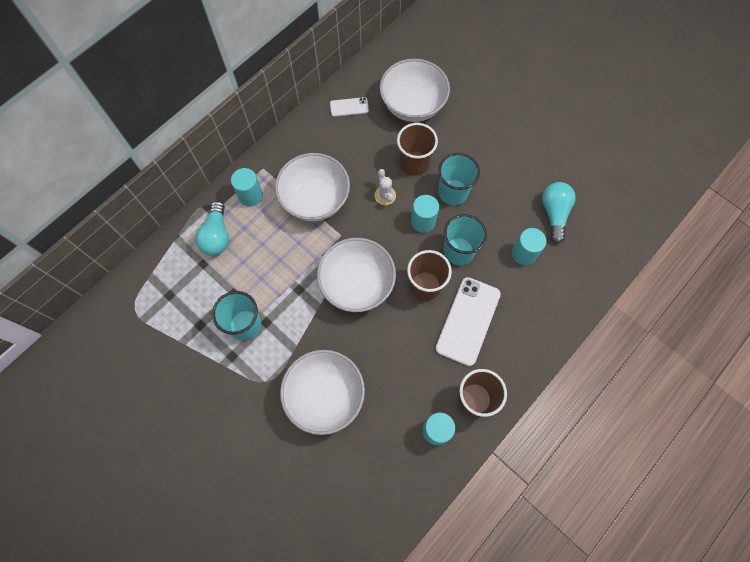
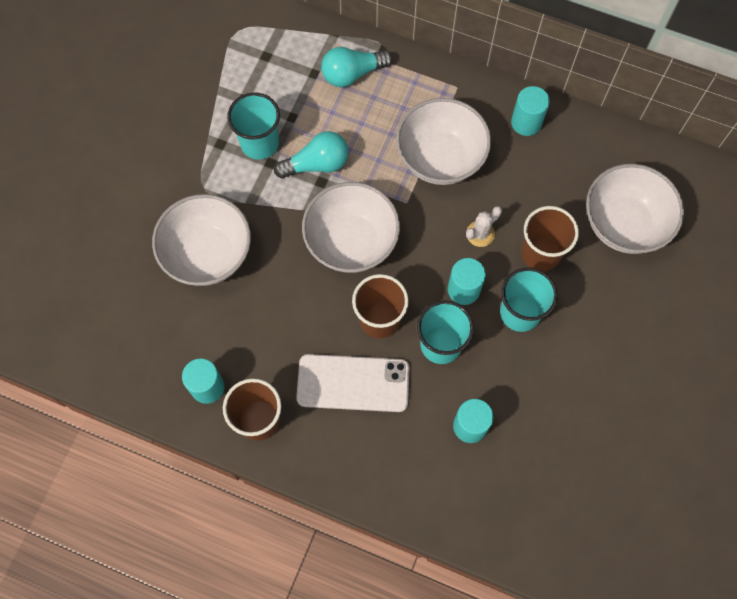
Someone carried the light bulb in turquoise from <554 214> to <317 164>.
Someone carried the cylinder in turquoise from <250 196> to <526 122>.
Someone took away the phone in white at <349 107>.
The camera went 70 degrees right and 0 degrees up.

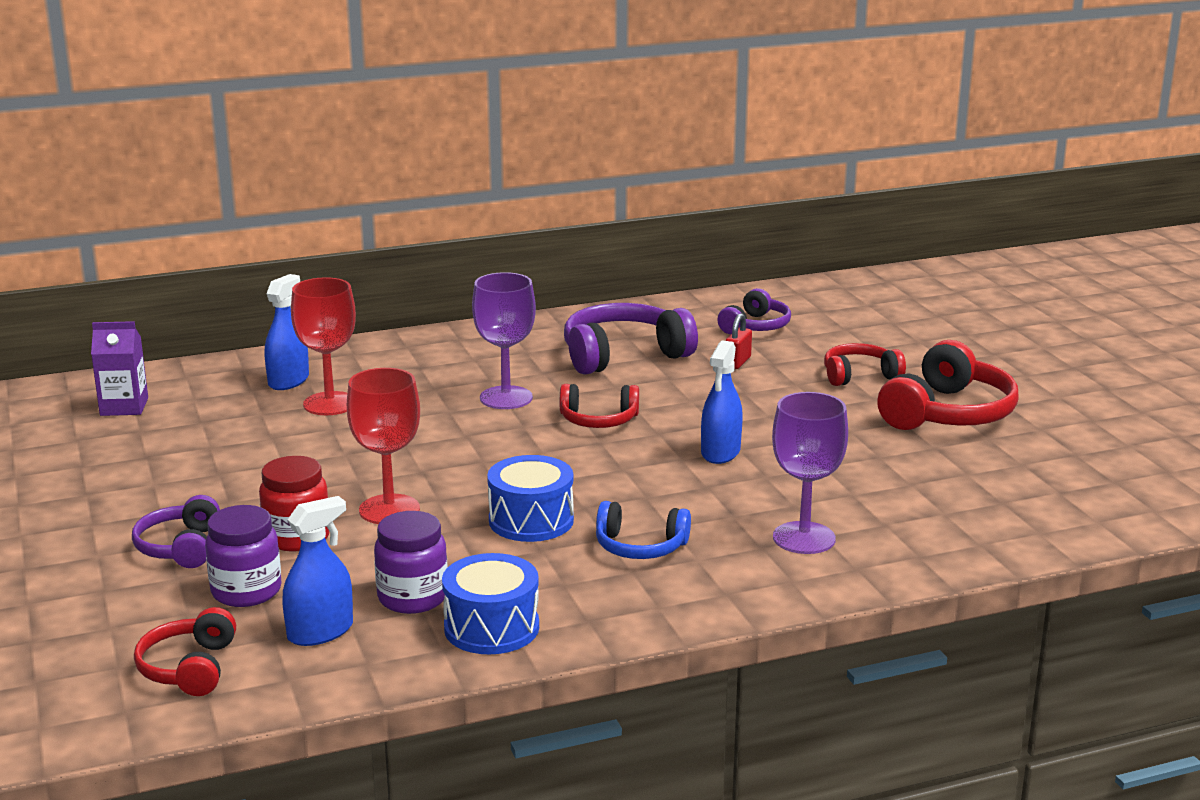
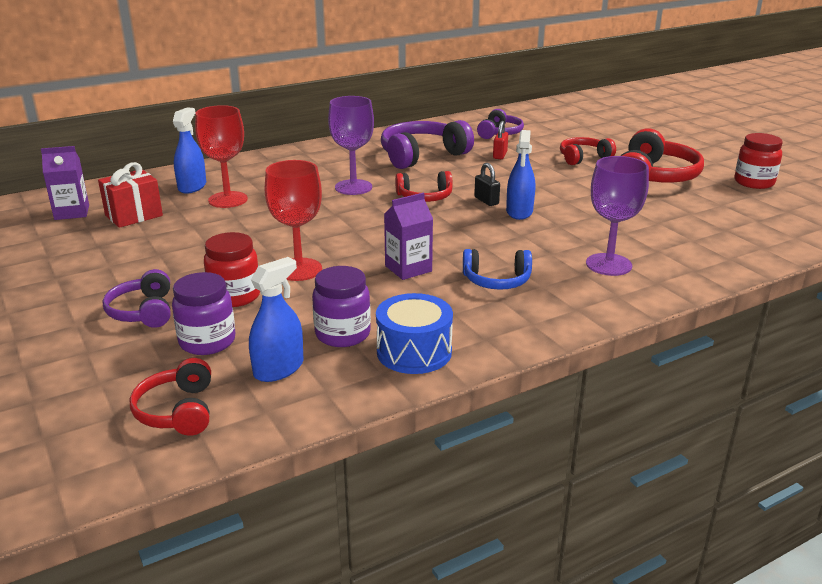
Someone put down the gift in red at <134 215>.
Someone swapped the drum in blue at <531 520> for the carton in purple at <408 268>.
Someone put down the padlock in black at <486 201>.
Someone put down the jar in red at <754 182>.
The camera went 10 degrees left and 5 degrees up.

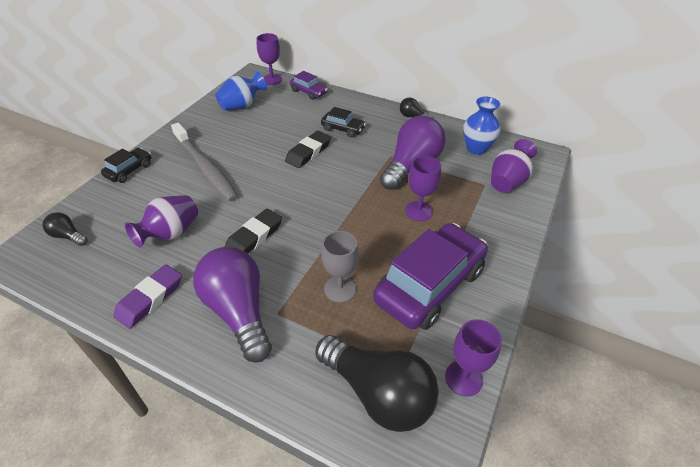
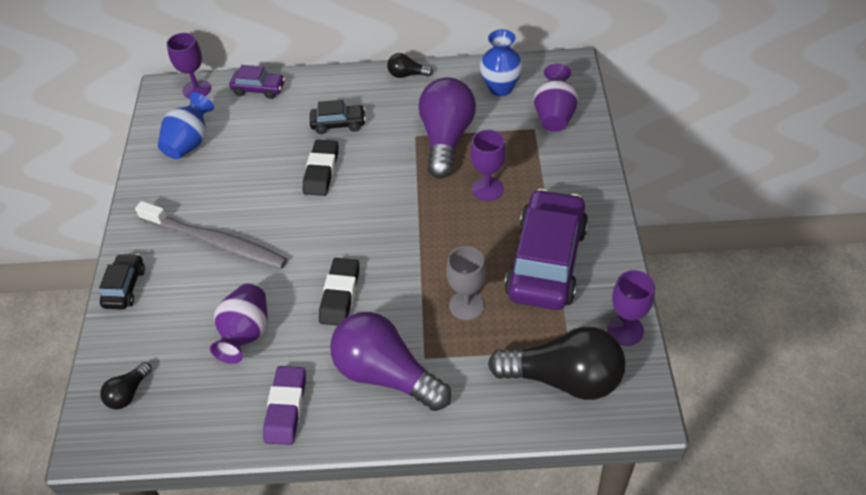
Someone rotated the light bulb in black at <68 236> by 60 degrees counterclockwise.
The camera went 25 degrees left and 5 degrees up.

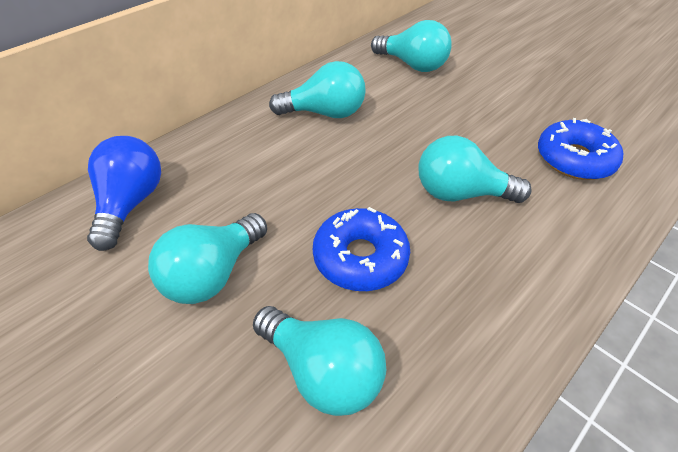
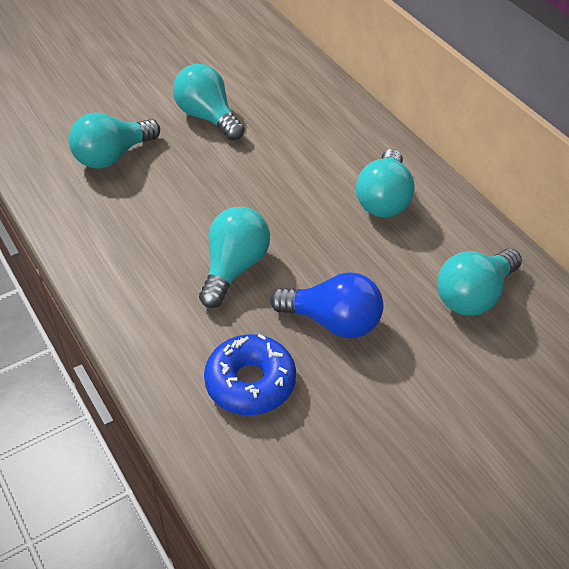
Someone carried the light bulb in blue from <130 204> to <333 321>.
Someone took away the donut in blue at <360 257>.
The camera went 105 degrees right and 0 degrees up.

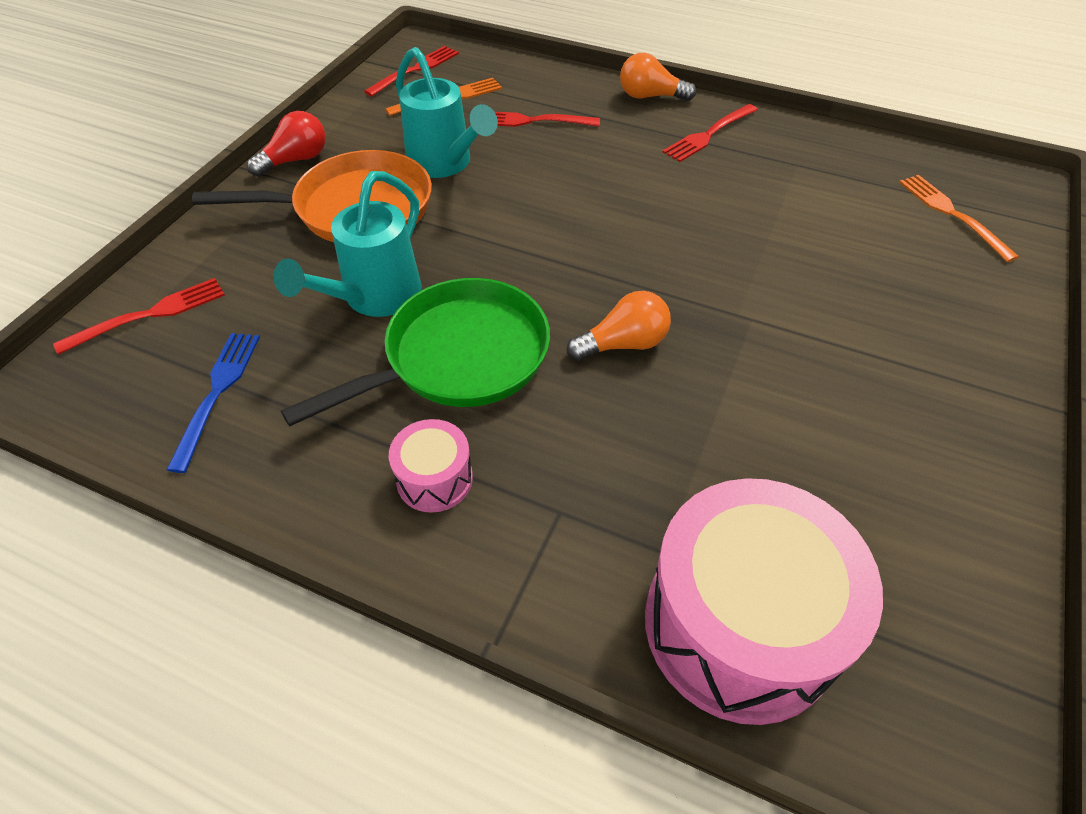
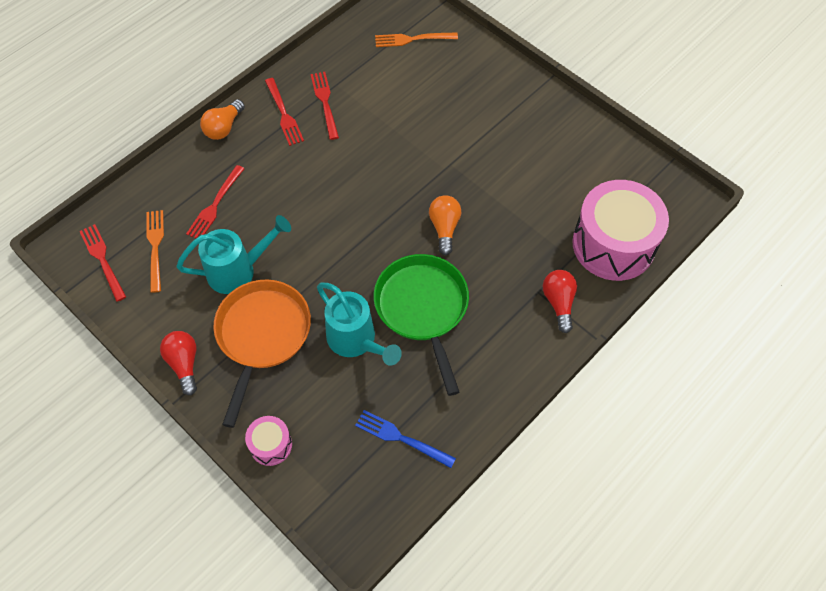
Someone carried the drum in pink from <434 479> to <271 445>.
Someone carried the fork in red from <149 315> to <325 102>.
Someone put down the light bulb in red at <558 302>.
The camera went 70 degrees left and 10 degrees up.

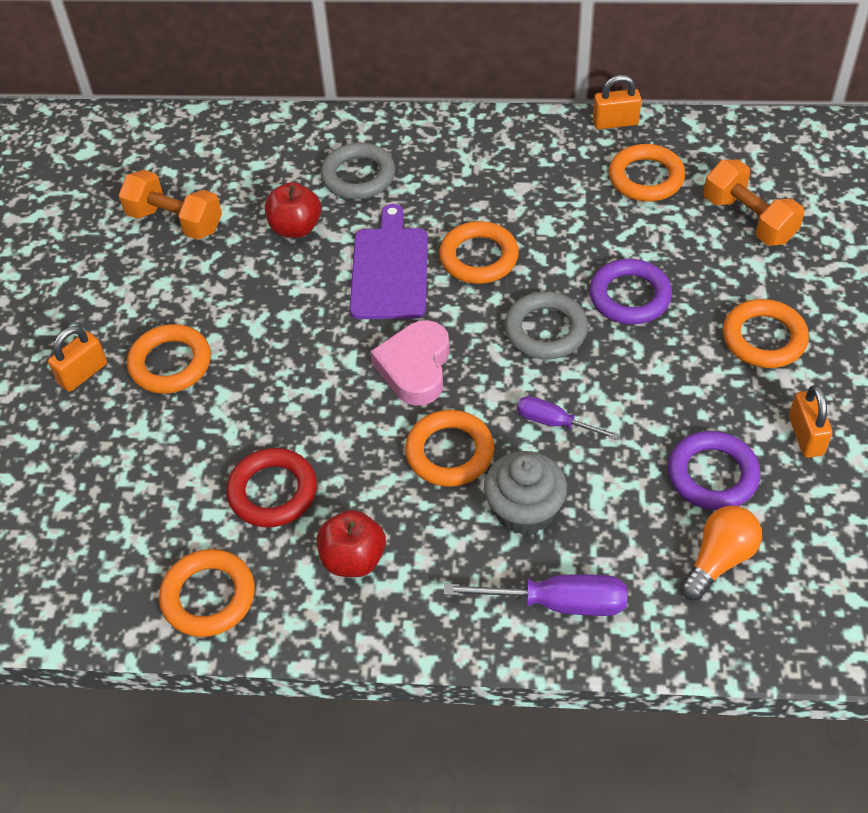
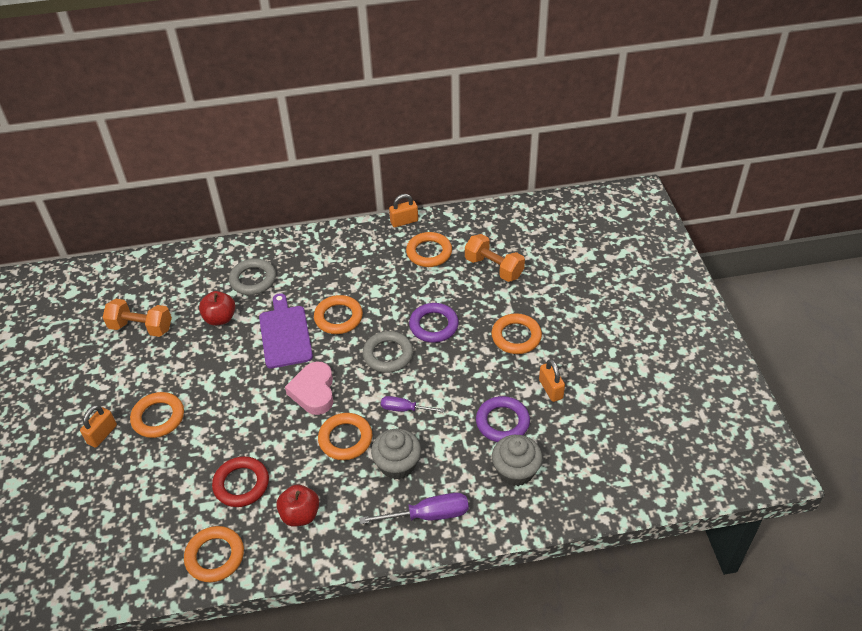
Someone swapped the light bulb in orange at <719 560> for the cupcake in grey at <515 471>.
The camera went 15 degrees left and 5 degrees down.

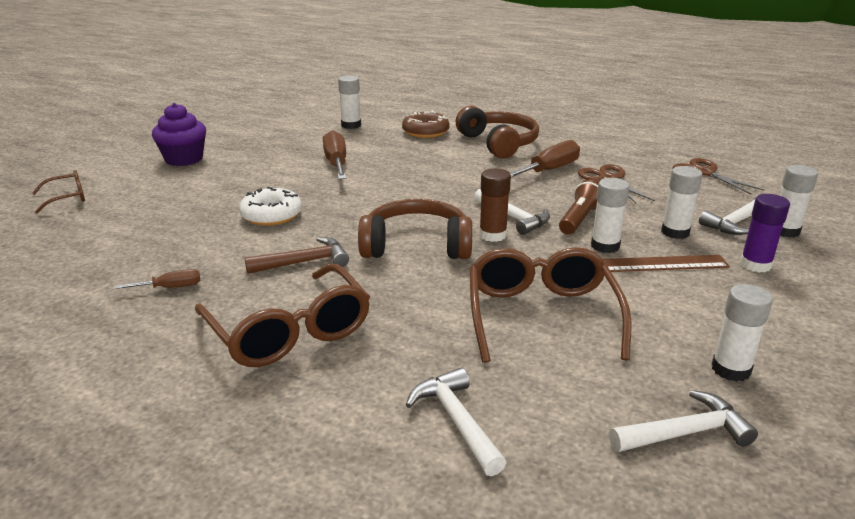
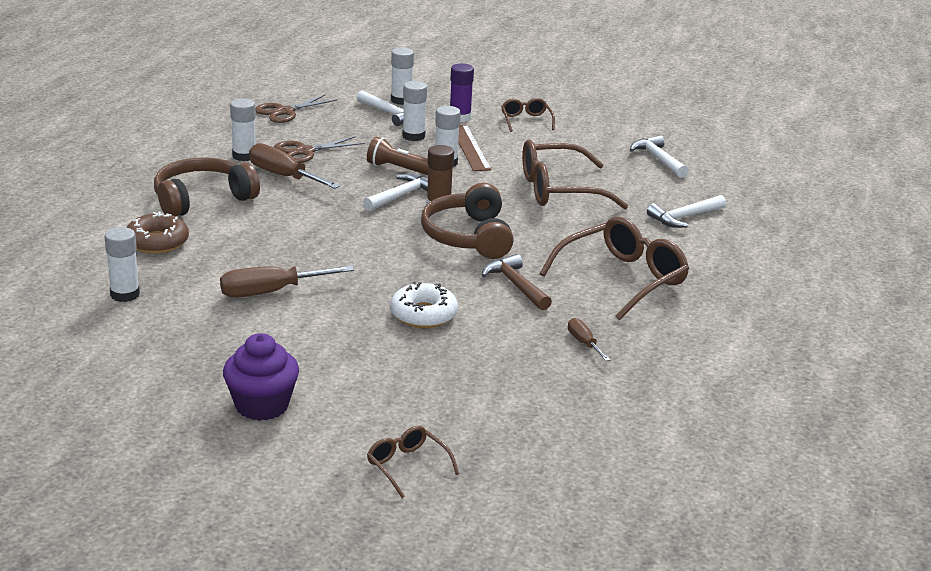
Someone carried the glue stick in white from <730 369> to <244 156>.
Someone put down the glasses in brown at <526 121>.
The camera went 100 degrees left and 0 degrees up.

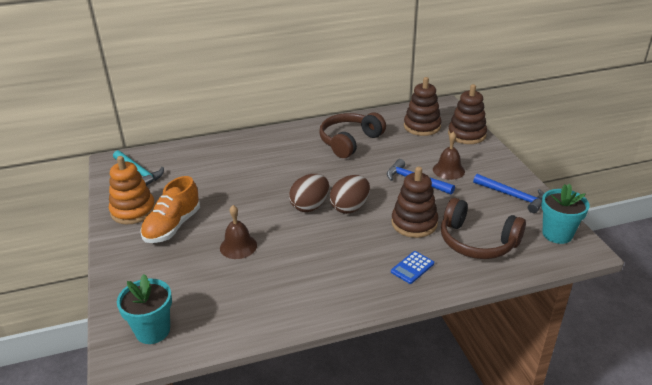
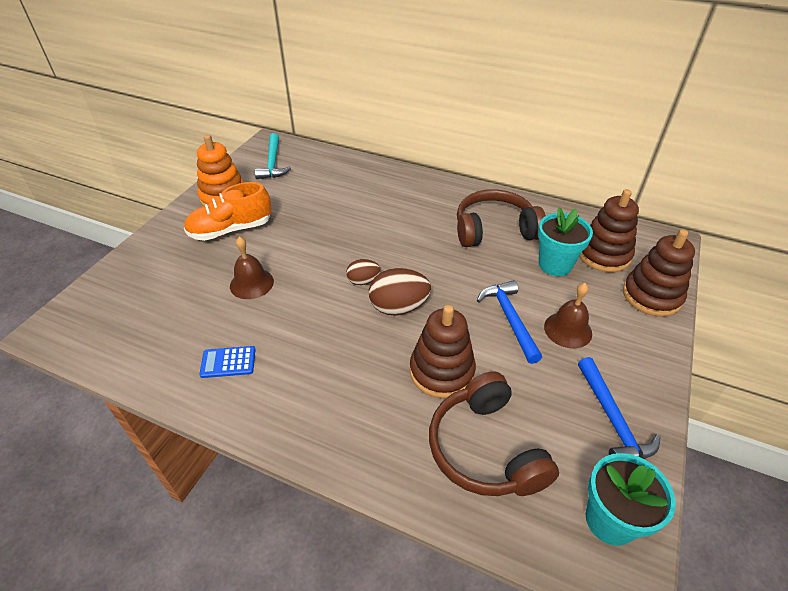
Someone carried the calculator in blue from <412 268> to <228 362>.
Someone scaled the egg in brown at <310 206> by 0.58.
Someone carried the flower pot in turquoise from <153 331> to <555 265>.
The camera went 40 degrees right and 10 degrees up.

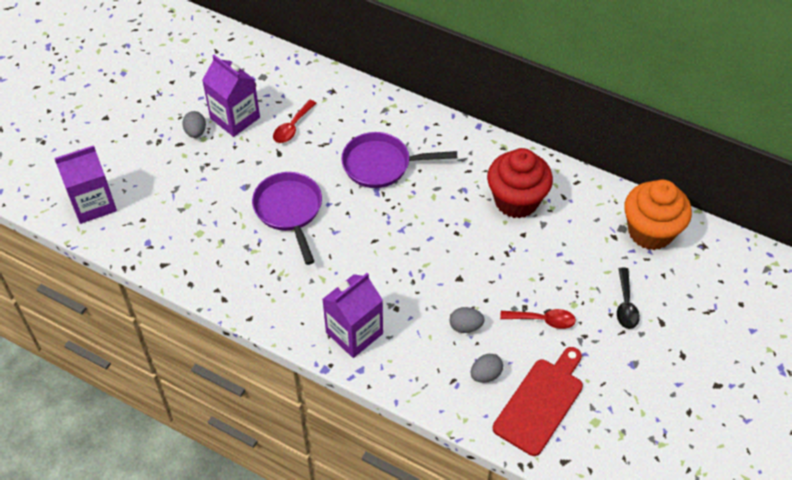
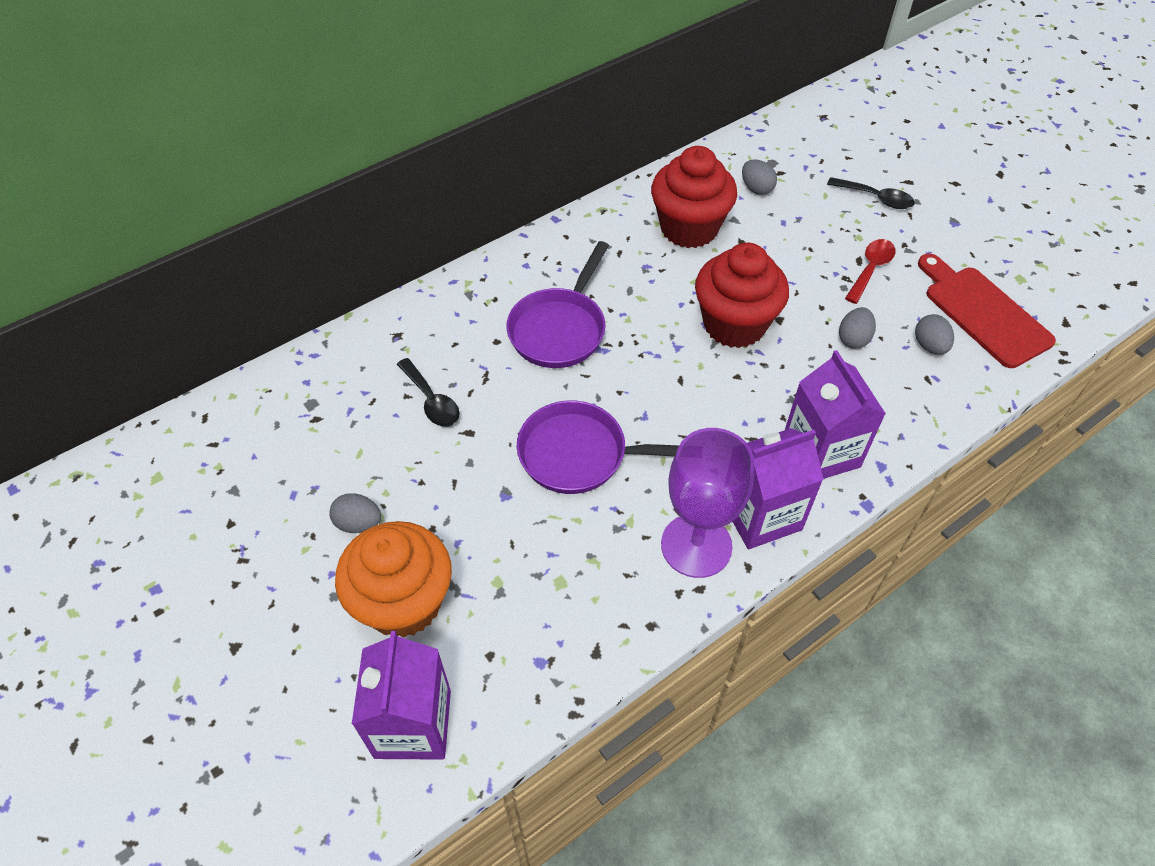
Someone carried the cupcake in orange from <650 232> to <403 602>.
Someone repainted the spoon in red at <292 127>, which became the spoon in black at <431 400>.
Someone put down the goblet in purple at <696 545>.
Someone put down the cupcake in red at <734 325>.
Someone carried the carton in purple from <235 118> to <761 515>.
Someone put down the egg in grey at <756 188>.
The camera went 65 degrees left and 0 degrees up.

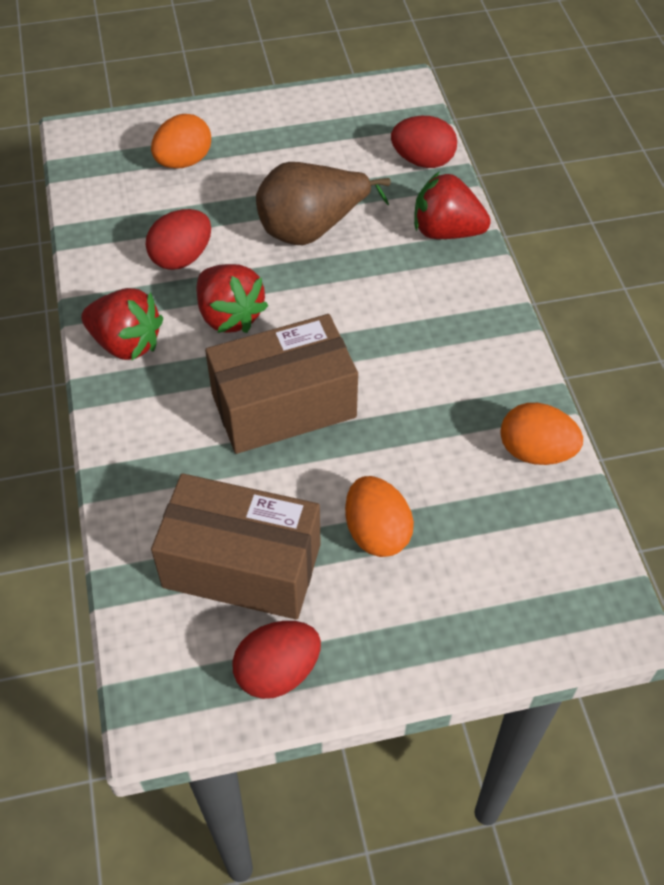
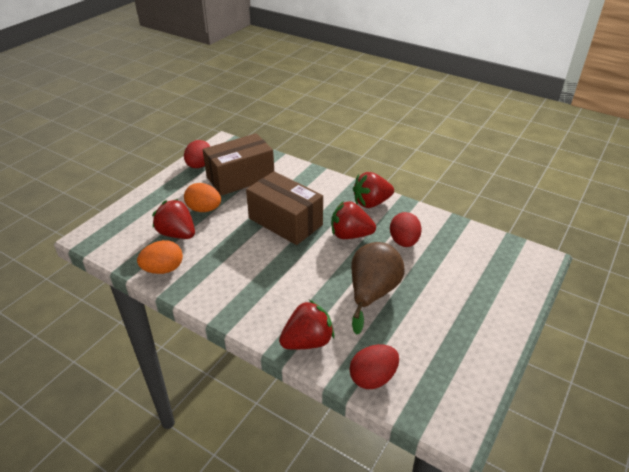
Someone put down the strawberry in red at <177 234>.
Someone rotated the box in brown at <283 405> by 75 degrees counterclockwise.
Someone took away the egg in orange at <184 161>.
The camera went 135 degrees right and 15 degrees down.

